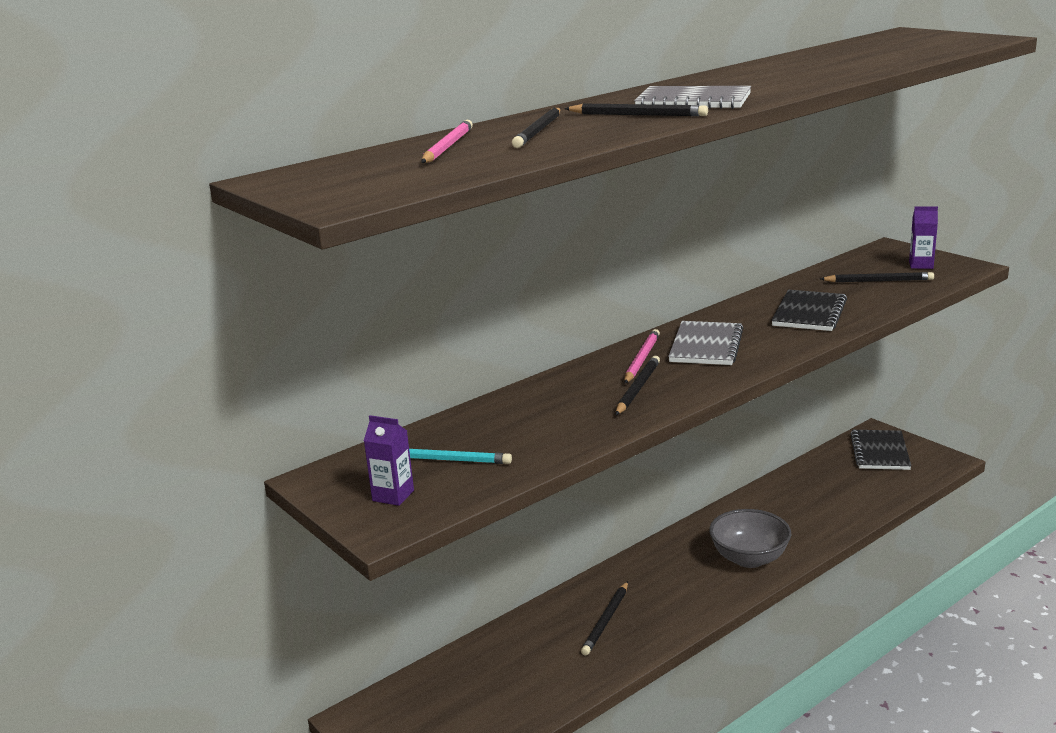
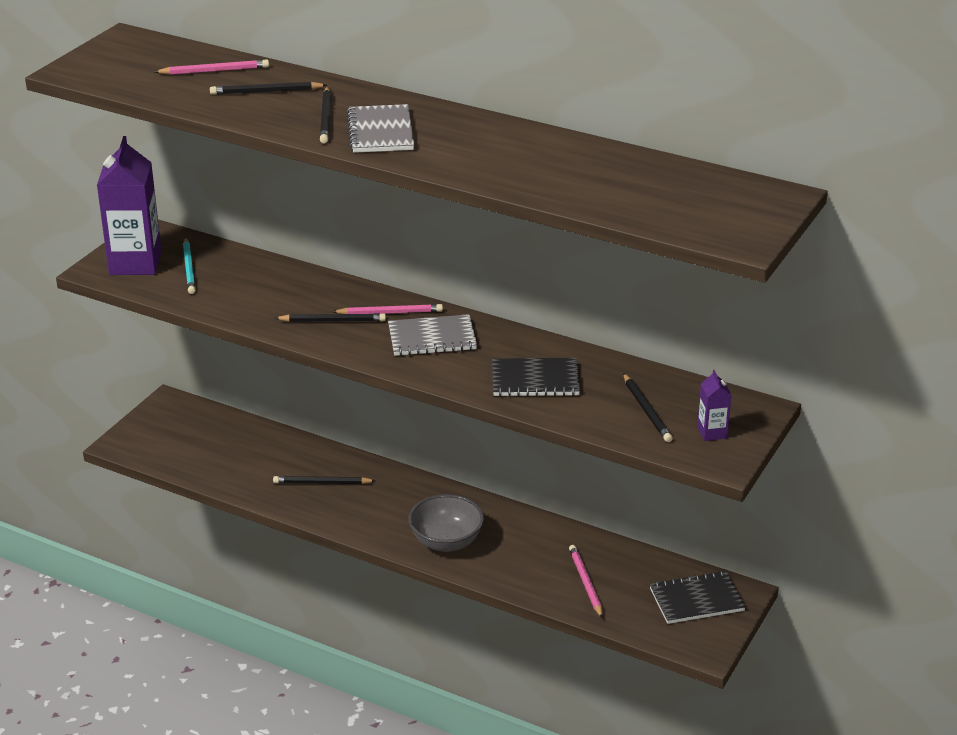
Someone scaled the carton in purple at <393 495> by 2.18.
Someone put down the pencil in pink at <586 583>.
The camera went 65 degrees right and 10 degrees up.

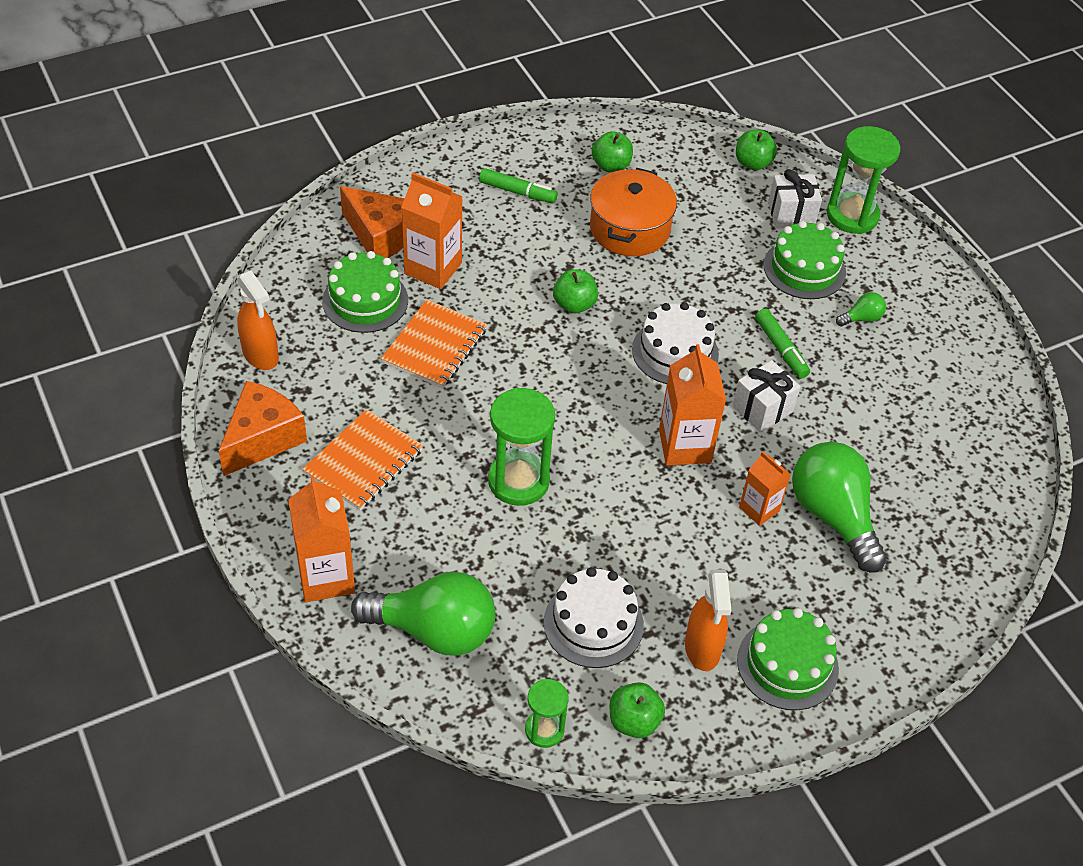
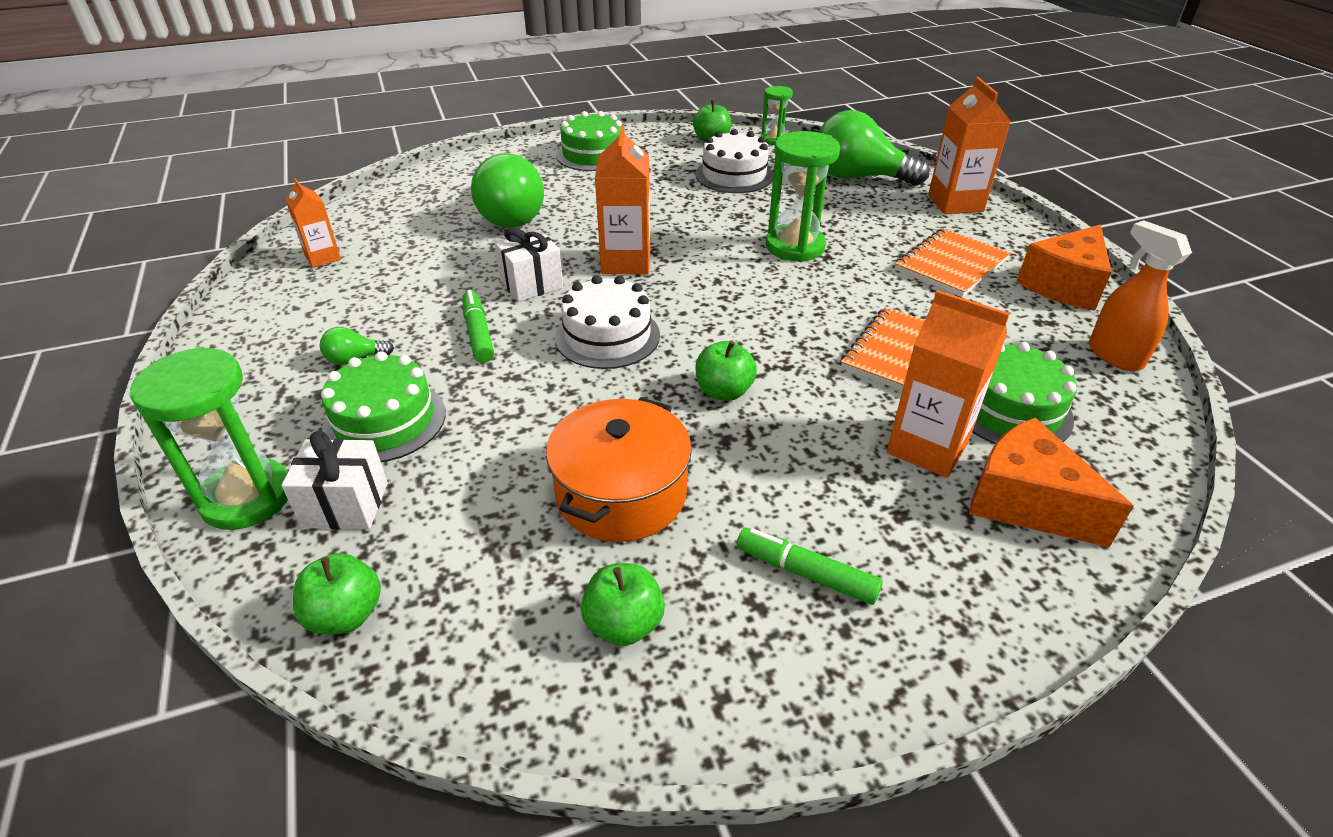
Someone carried the carton in orange from <759 509> to <323 257>.
Someone took away the spray bottle in orange at <702 648>.
The camera went 170 degrees left and 10 degrees down.

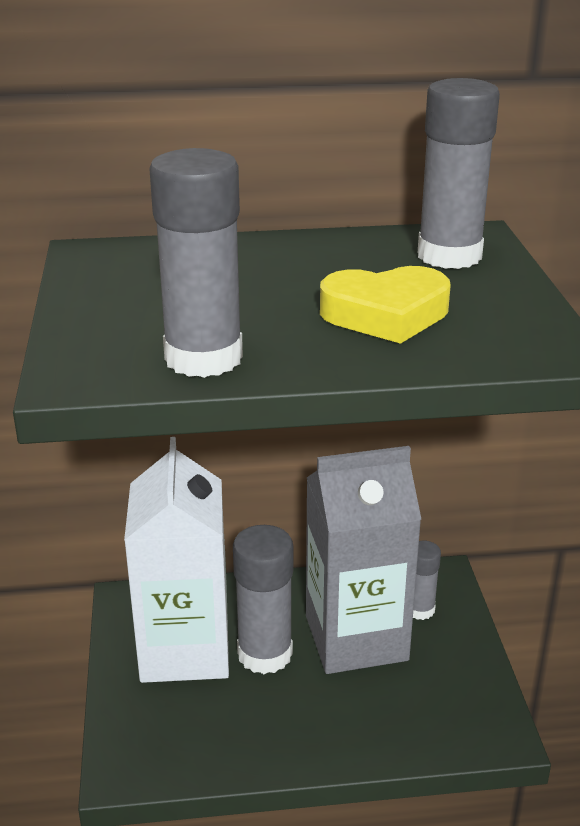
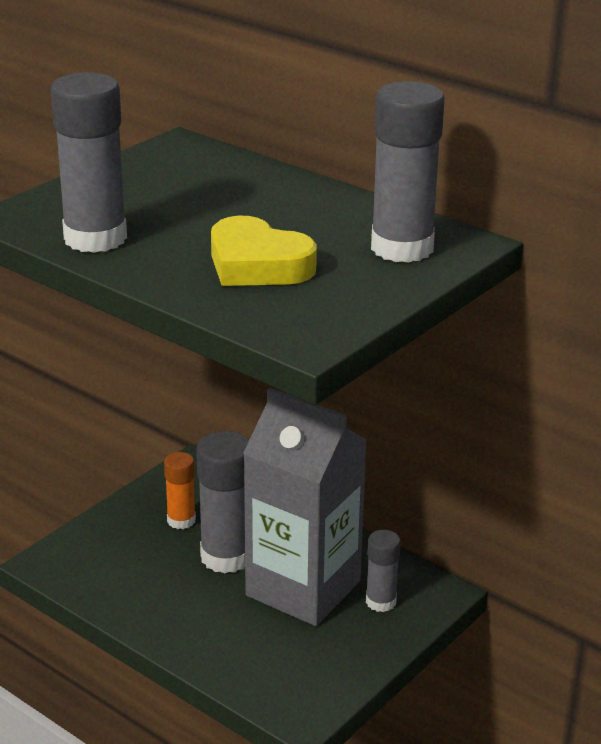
Someone swapped the carton in white at <185 649> for the glue stick in orange at <181 520>.
The camera went 45 degrees right and 0 degrees up.

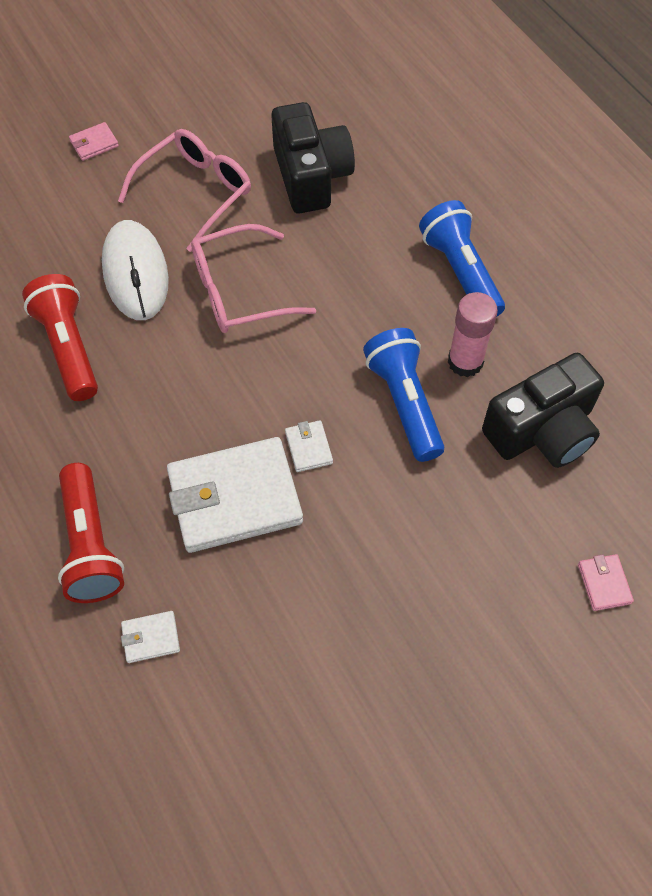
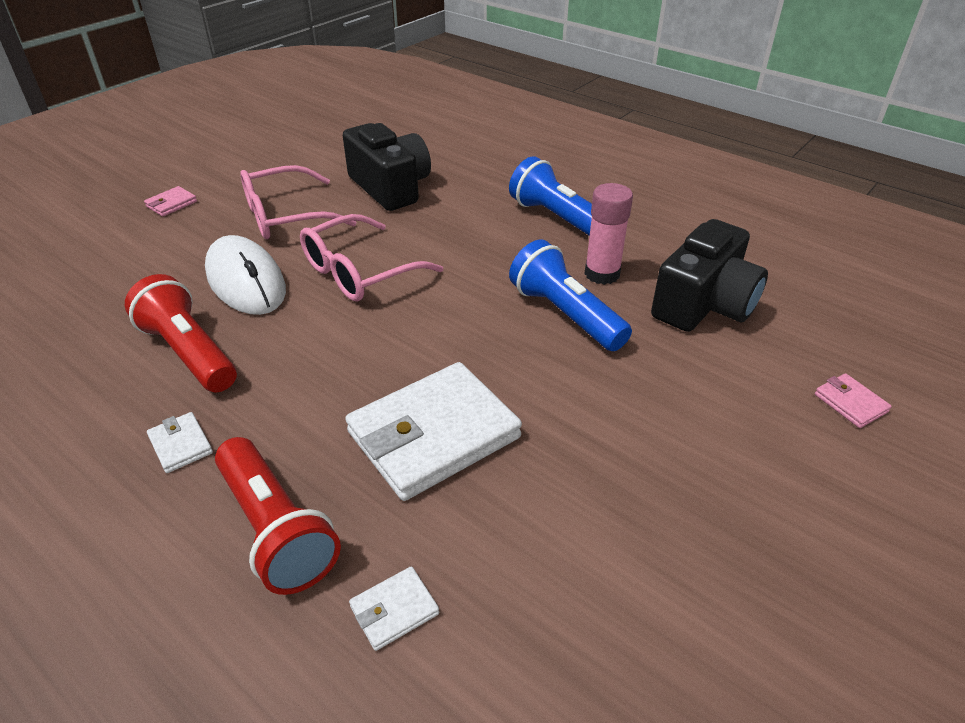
Someone carried the wallet in white from <308 447> to <181 445>.
Someone rotated the glasses in pink at <195 192> by 135 degrees counterclockwise.
The camera went 20 degrees left and 20 degrees down.

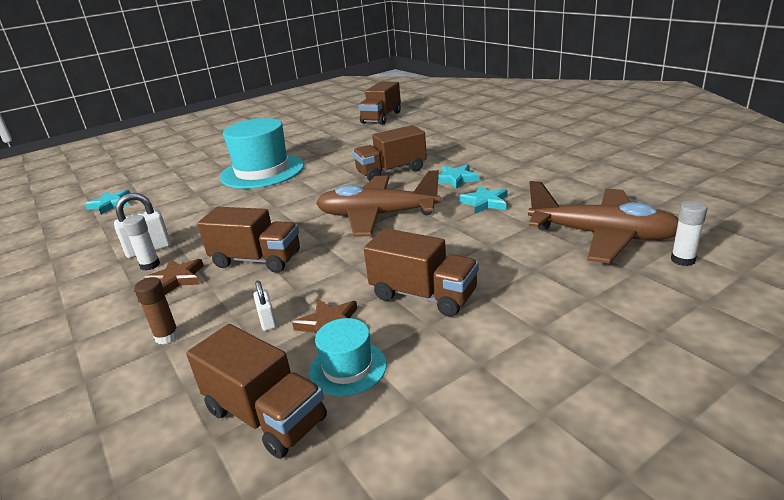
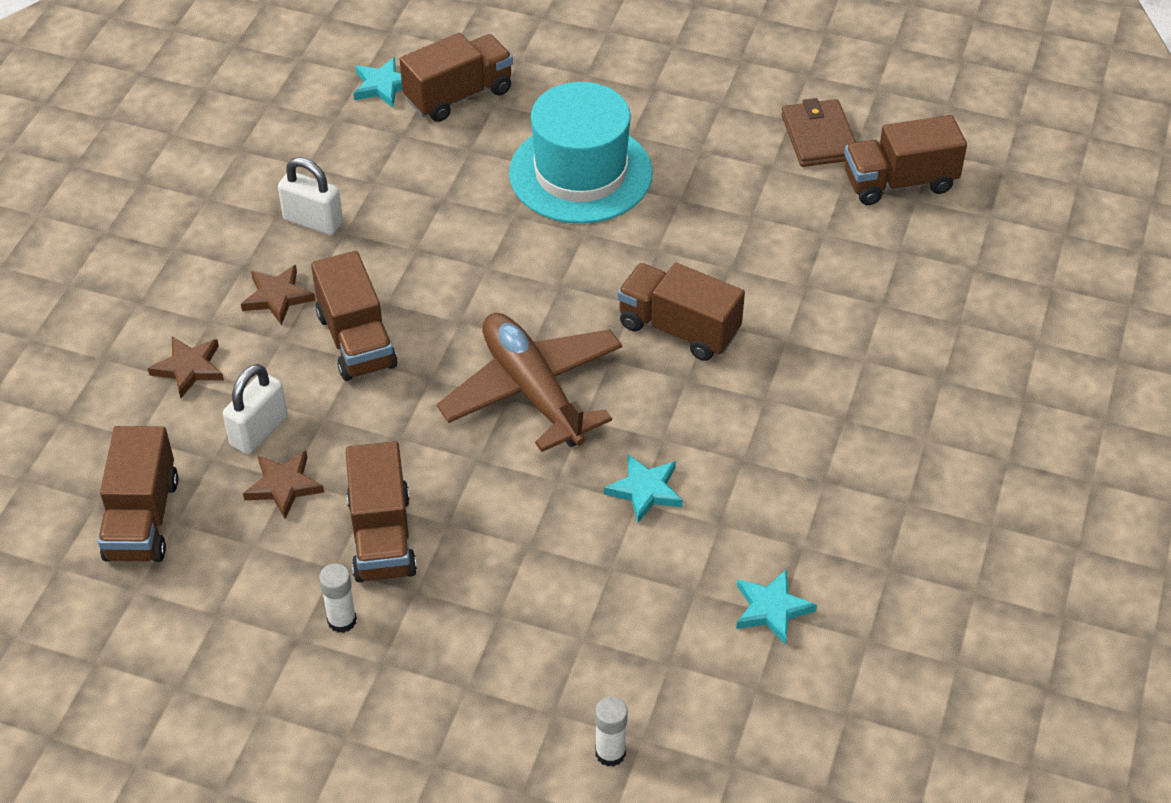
Someone swapped the glue stick in brown at <167 336> for the star in brown at <189 368>.
Someone scaled the padlock in white at <267 321> by 1.68.
Someone carried the glue stick in white from <150 265> to <342 620>.
Someone put down the truck in brown at <458 95>.
Someone carried the star in turquoise from <456 179> to <772 609>.
Someone put down the wallet in brown at <819 137>.
Someone took away the hat in turquoise at <348 368>.
Someone took away the plane in brown at <602 236>.
The camera went 50 degrees right and 20 degrees up.

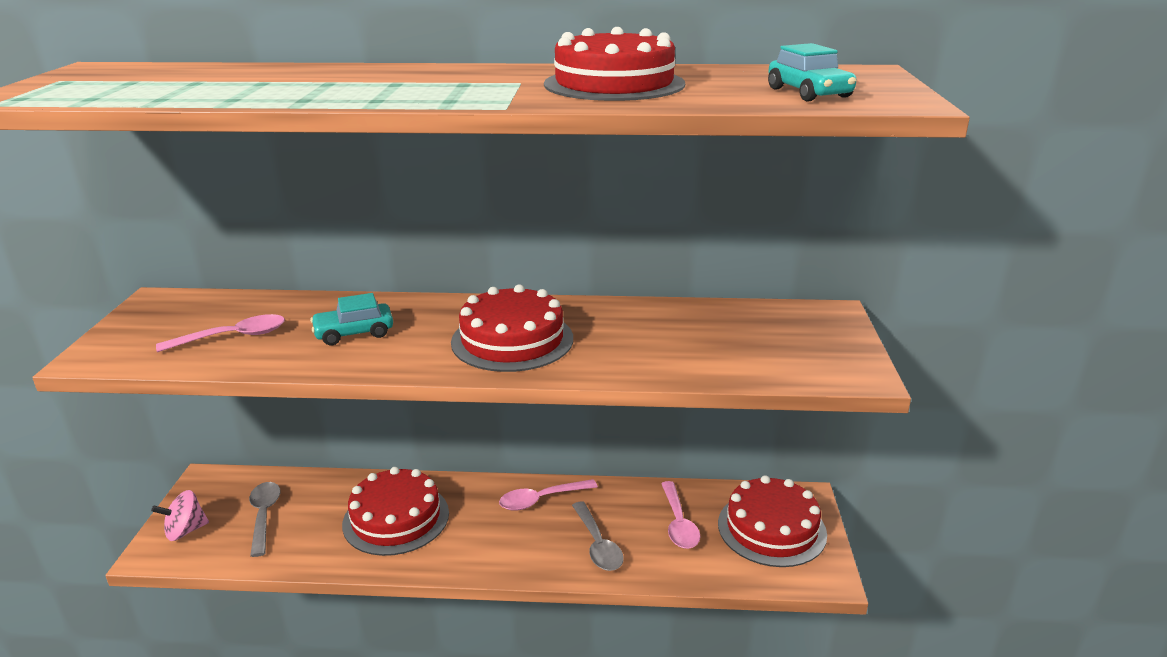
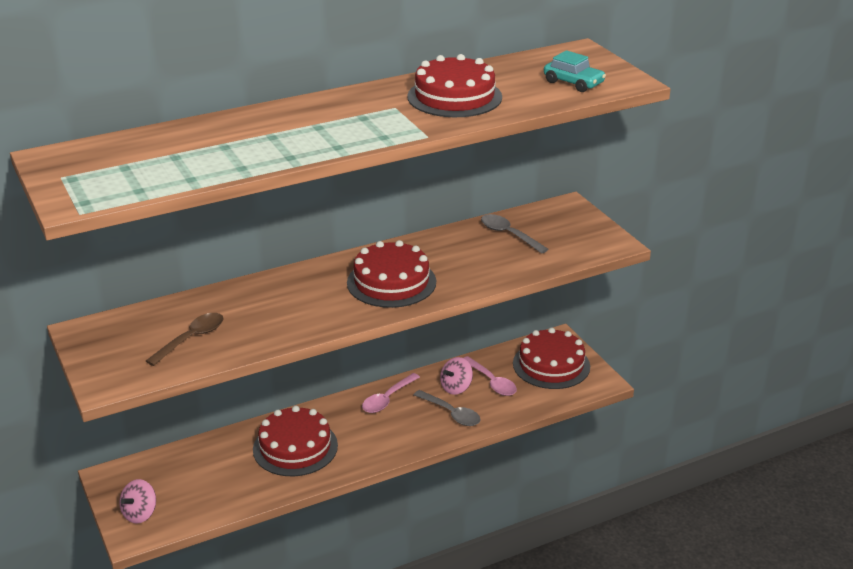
Someone repainted the spoon in pink at <233 337>, which became the spoon in brown at <191 339>.
Someone put down the spinning top in pink at <456 387>.
Someone carried the spoon in grey from <264 516> to <509 234>.
Someone took away the car in turquoise at <354 333>.
The camera went 30 degrees left and 5 degrees up.

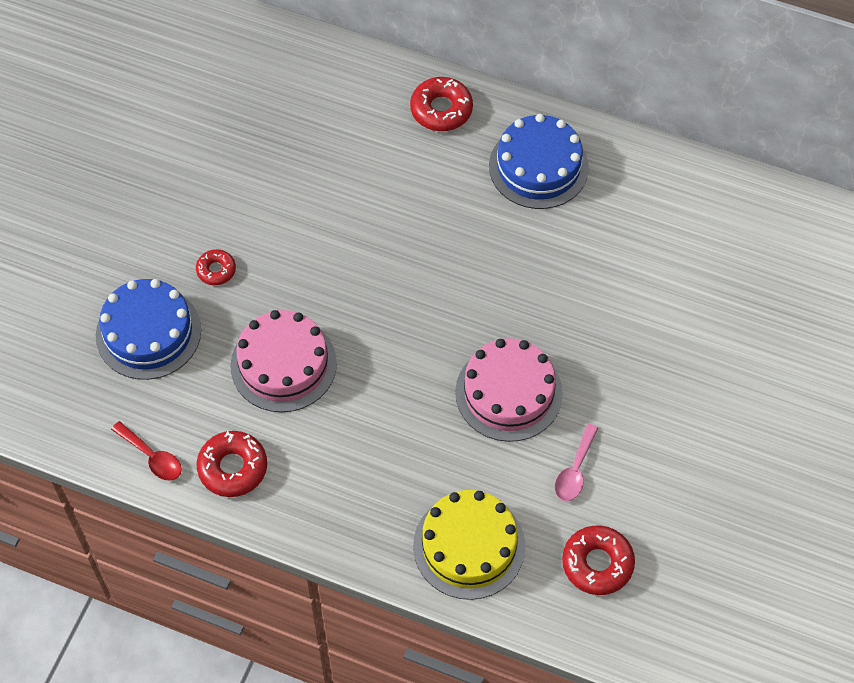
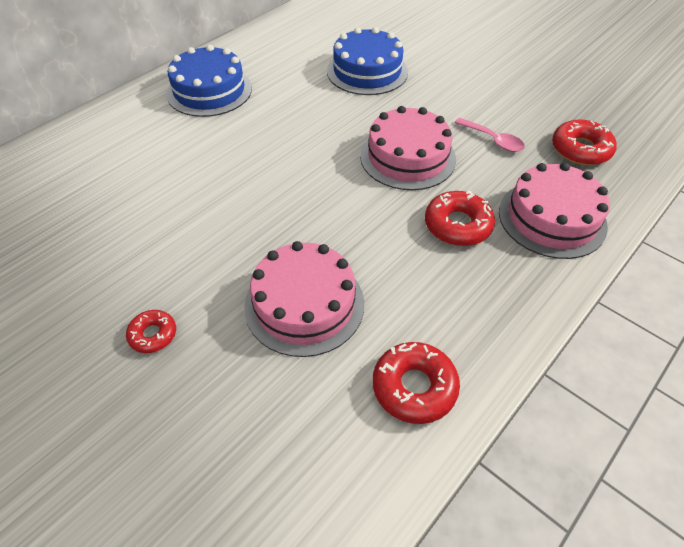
Someone carried the cake in blue from <148 332> to <367 71>.
Someone carried the donut in red from <441 109> to <457 225>.
Someone repainted the cake in yellow at <469 546>, which became the cake in pink at <552 218>.
Someone took away the spoon in red at <152 457>.
The camera went 70 degrees left and 10 degrees down.

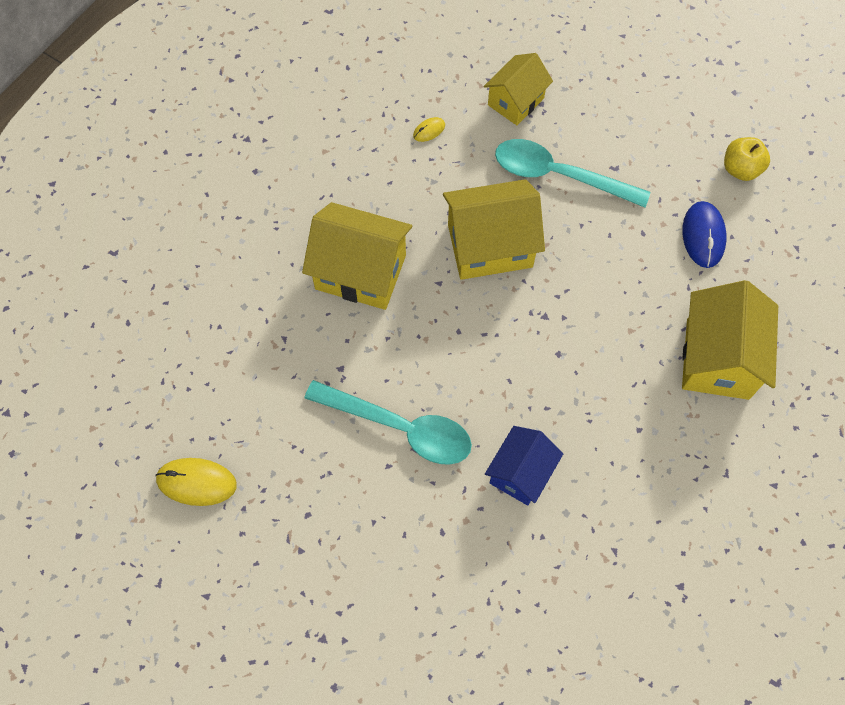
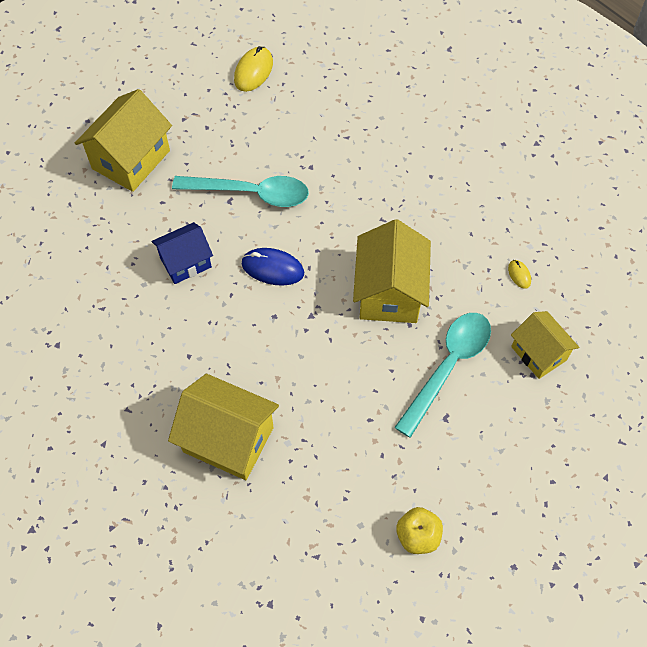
Someone carried the house in yellow from <360 272> to <131 159>.
Someone rotated the house in blue at <521 473> by 75 degrees counterclockwise.
Someone rotated the spoon in turquoise at <399 427> by 120 degrees counterclockwise.
Someone carried the mouse in blue from <703 236> to <272 268>.
The camera went 105 degrees right and 5 degrees down.

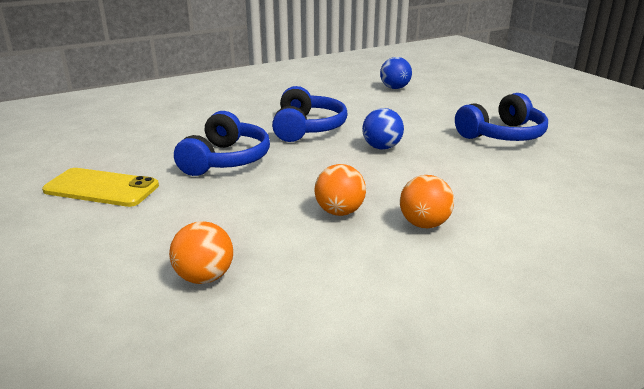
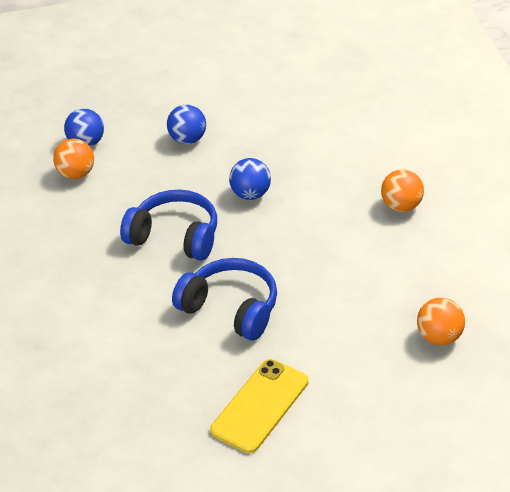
Someone carried the ball in orange from <339 212> to <76 174>.
Someone put down the ball in blue at <188 139>.
Someone took away the headphones in blue at <502 135>.
The camera went 70 degrees left and 15 degrees up.

